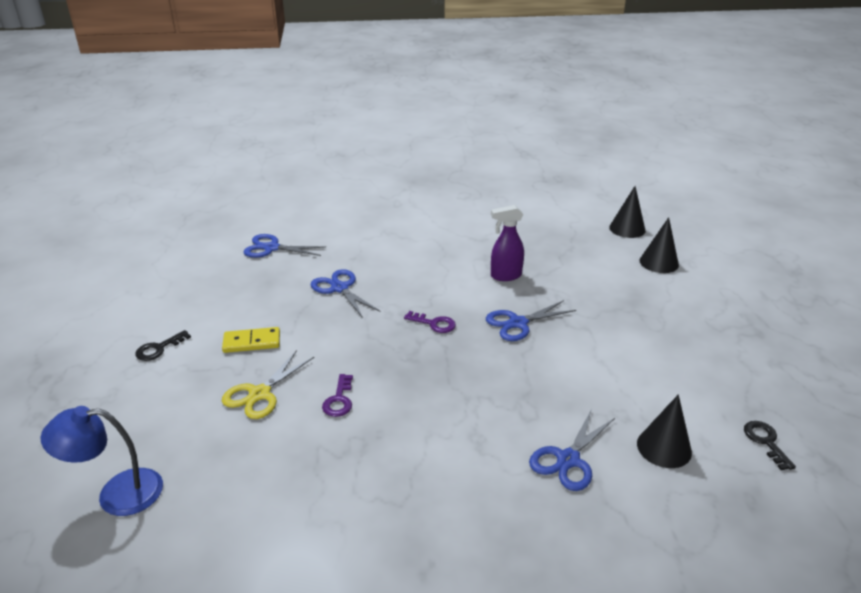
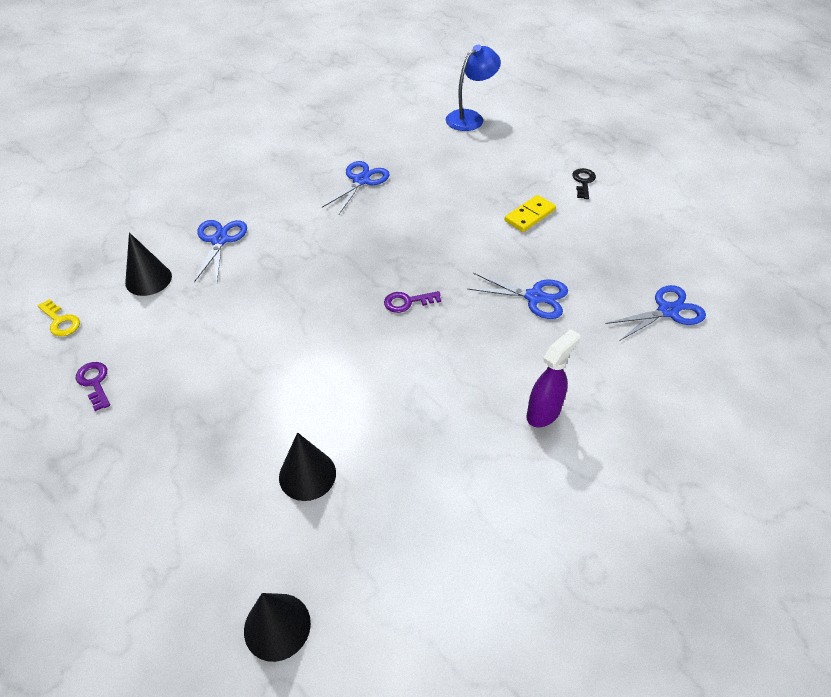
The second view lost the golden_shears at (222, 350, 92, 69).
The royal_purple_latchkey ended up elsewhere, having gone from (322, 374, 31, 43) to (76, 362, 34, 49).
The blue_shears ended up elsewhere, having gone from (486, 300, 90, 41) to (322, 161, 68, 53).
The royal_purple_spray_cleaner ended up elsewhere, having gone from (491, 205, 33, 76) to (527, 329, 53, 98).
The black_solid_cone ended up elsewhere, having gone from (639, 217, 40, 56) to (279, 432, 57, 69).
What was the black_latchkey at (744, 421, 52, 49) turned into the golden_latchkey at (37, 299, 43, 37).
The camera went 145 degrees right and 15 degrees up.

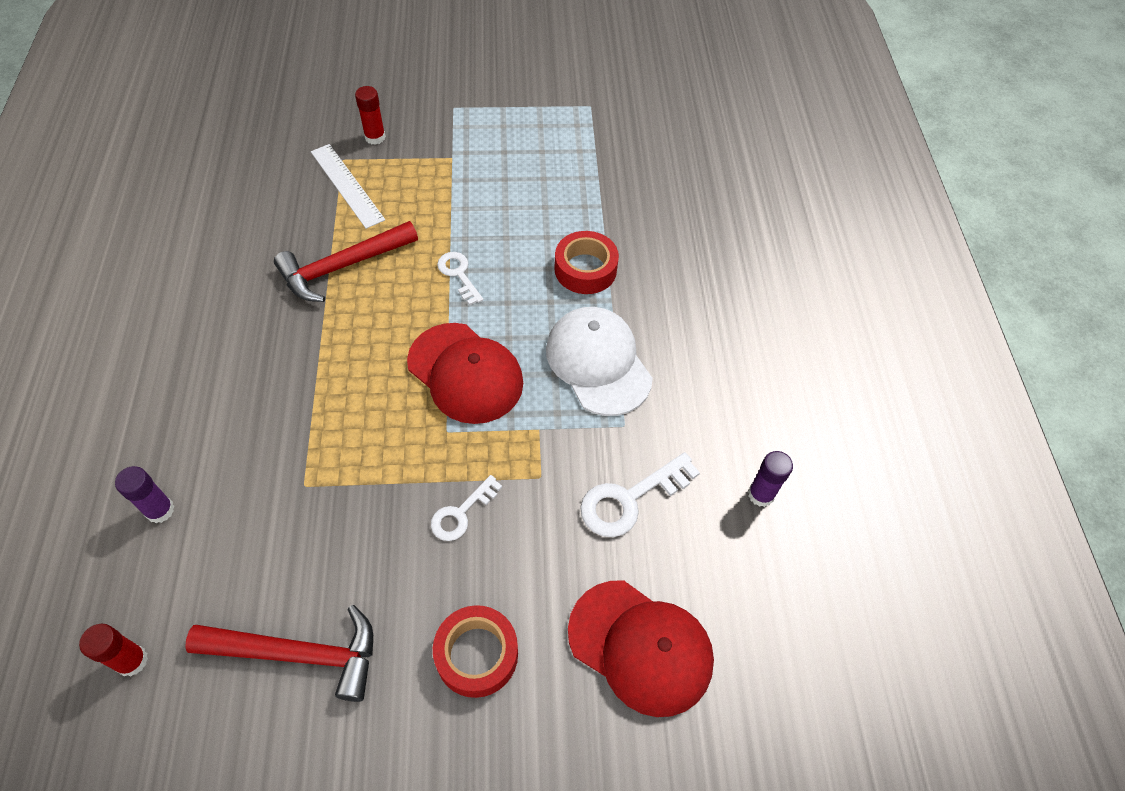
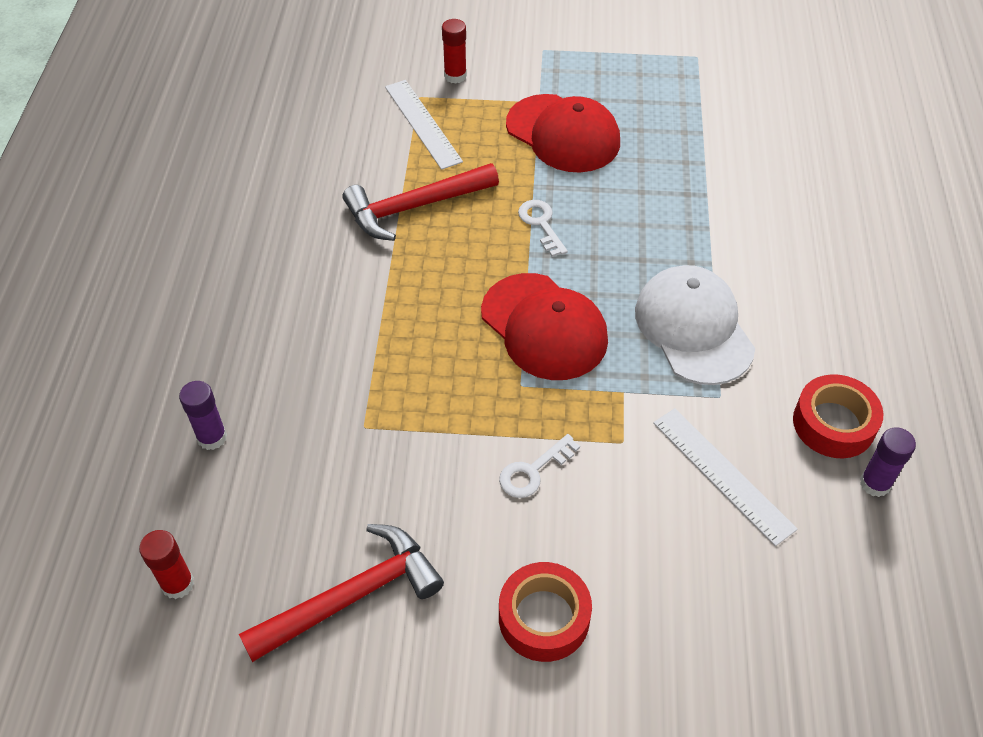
The crimson_sticky_tape ended up elsewhere, having gone from (555, 231, 64, 63) to (793, 374, 91, 84).
The crimson_peaked_cap ended up elsewhere, having gone from (568, 581, 146, 136) to (506, 94, 114, 79).
Where the snow-white_latchkey stood at (580, 452, 120, 85), the snow-white_straightedge came to stand at (653, 408, 145, 138).
The crimson_carpenter's_hammer at (185, 605, 188, 97) ended up facing another way, 45 degrees counterclockwise from before.
The camera went 10 degrees right and 5 degrees down.

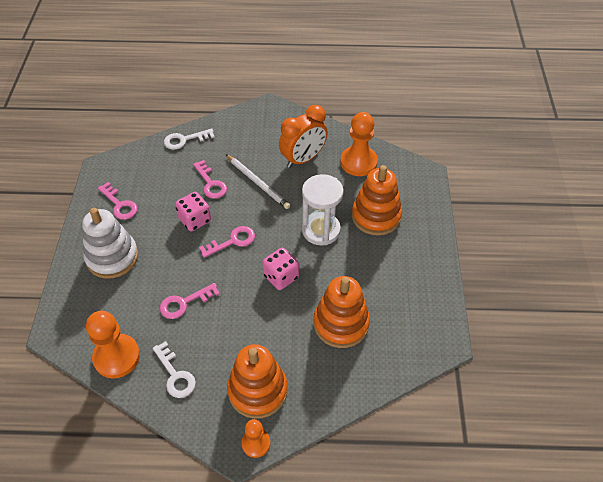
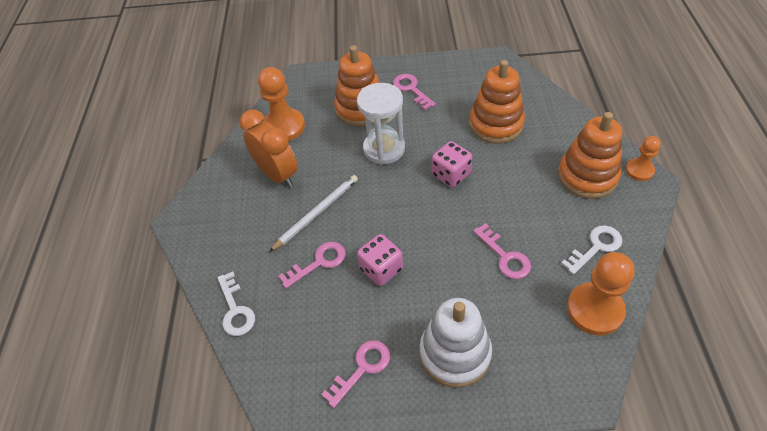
The pink_latchkey ended up elsewhere, having gone from (199, 226, 56, 32) to (393, 74, 43, 36).
The camera went 90 degrees left and 0 degrees up.

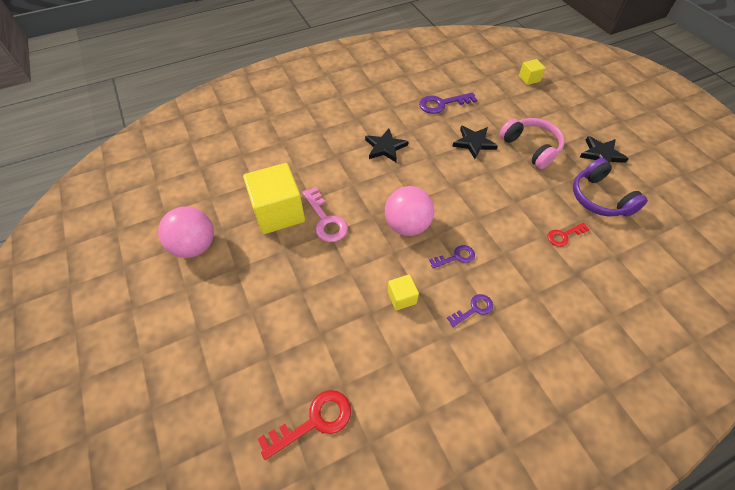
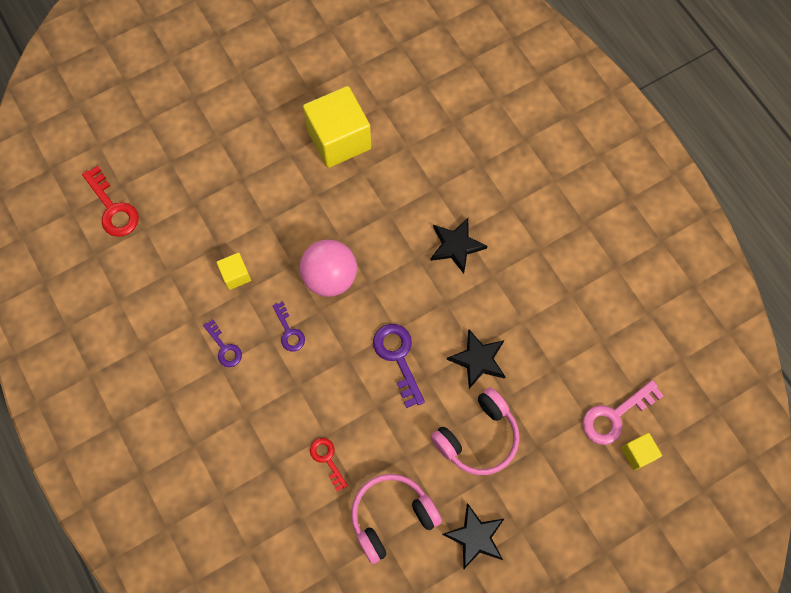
The second view lost the pink_sphere at (158, 206, 56, 52).
The pink_latchkey ended up elsewhere, having gone from (302, 187, 46, 55) to (583, 380, 81, 65).
The royal_purple_latchkey ended up elsewhere, having gone from (419, 92, 58, 22) to (373, 324, 52, 84).
What was the royal_purple_headphones at (573, 158, 75, 59) turned into the pink_headphones at (351, 474, 91, 90).
The camera went 85 degrees right and 15 degrees up.

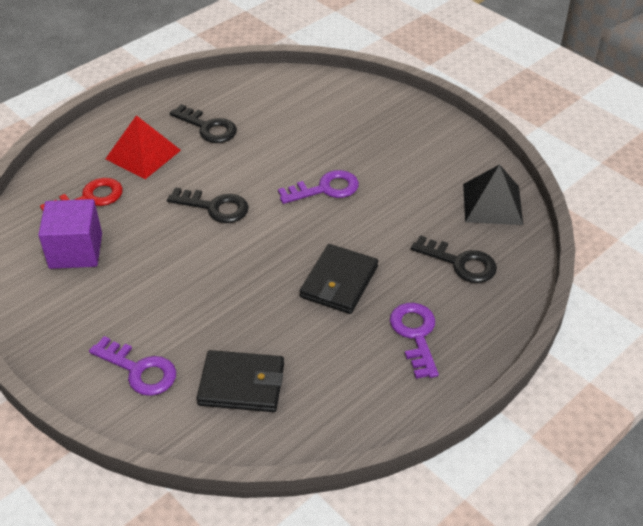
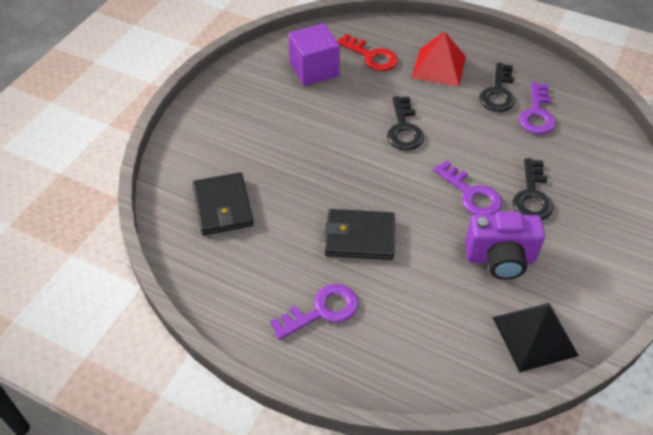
The second view gained the royal_purple_camera at (465, 211, 80, 69).
The royal_purple_latchkey ended up elsewhere, having gone from (89, 336, 87, 60) to (519, 82, 37, 52).
The black_latchkey ended up elsewhere, having gone from (411, 235, 86, 48) to (513, 158, 40, 62).
The camera went 70 degrees right and 5 degrees up.

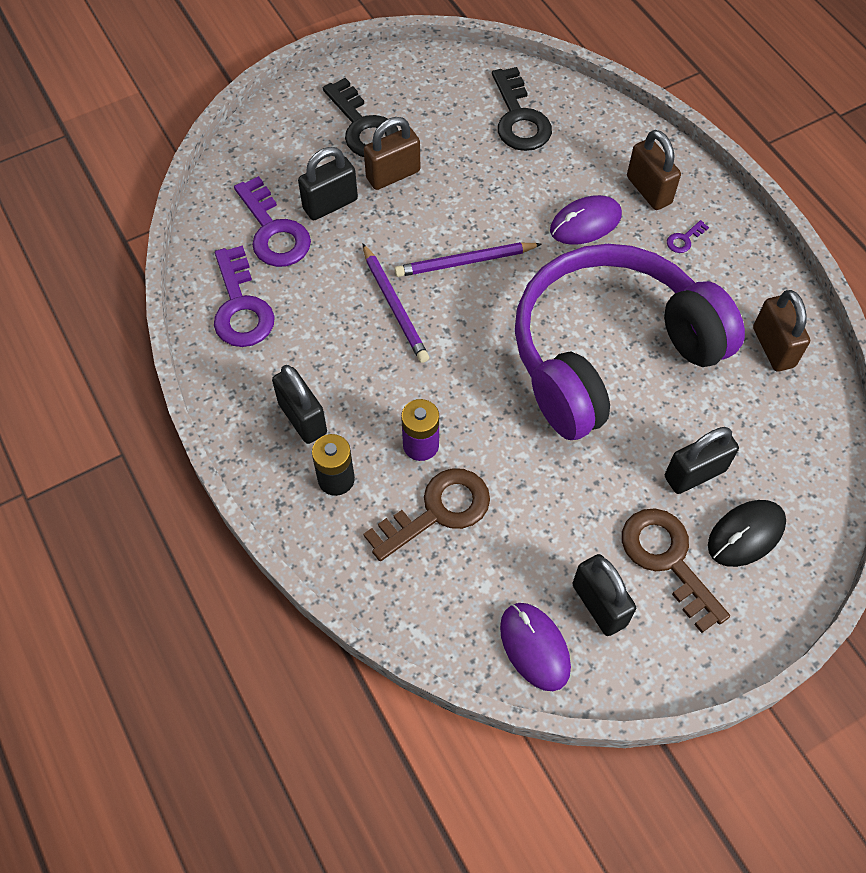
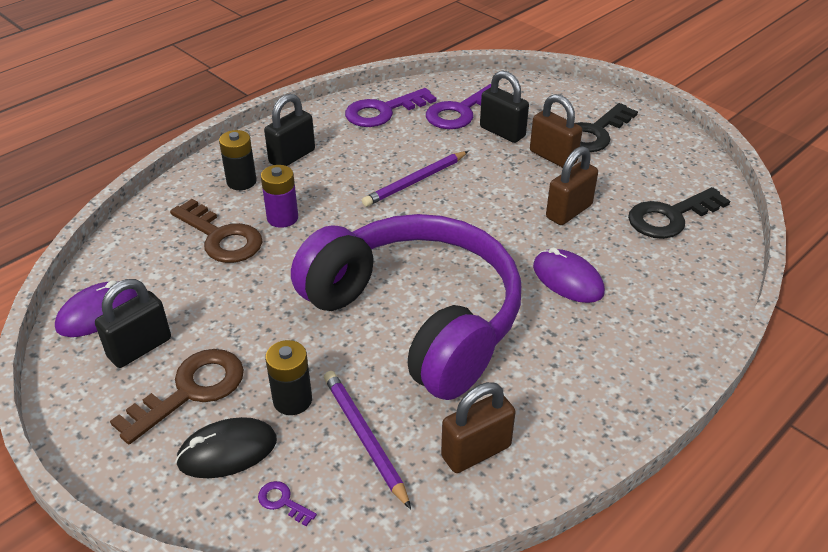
The royal_purple_lead_pencil ended up elsewhere, having gone from (394, 242, 148, 35) to (324, 371, 87, 138).
The brown_lock ended up elsewhere, having gone from (627, 130, 54, 80) to (546, 146, 52, 79).
The royal_purple_latchkey ended up elsewhere, having gone from (667, 220, 42, 33) to (258, 481, 59, 45).
Where the black_lock stood at (665, 427, 74, 67), the black_AA_battery came to stand at (265, 340, 47, 75).
The black_computer_mouse at (708, 500, 78, 67) ended up facing another way, 60 degrees counterclockwise from before.
The camera went 75 degrees right and 20 degrees down.

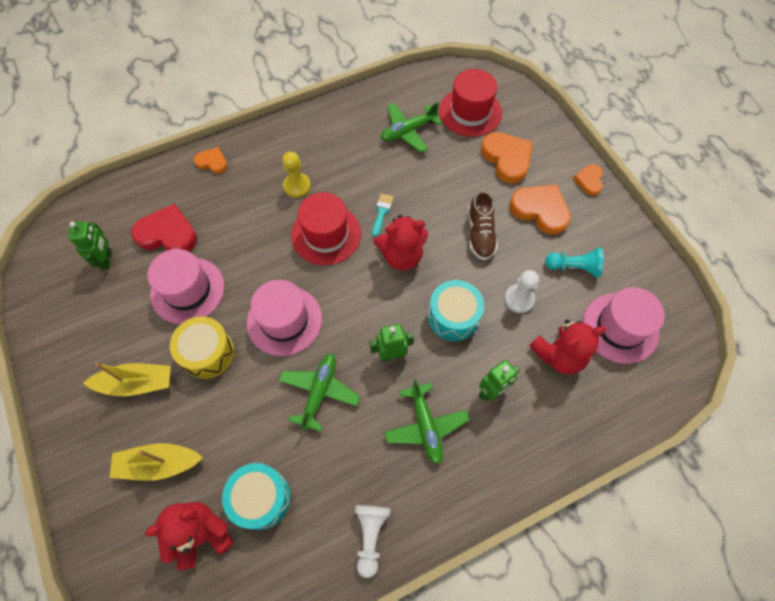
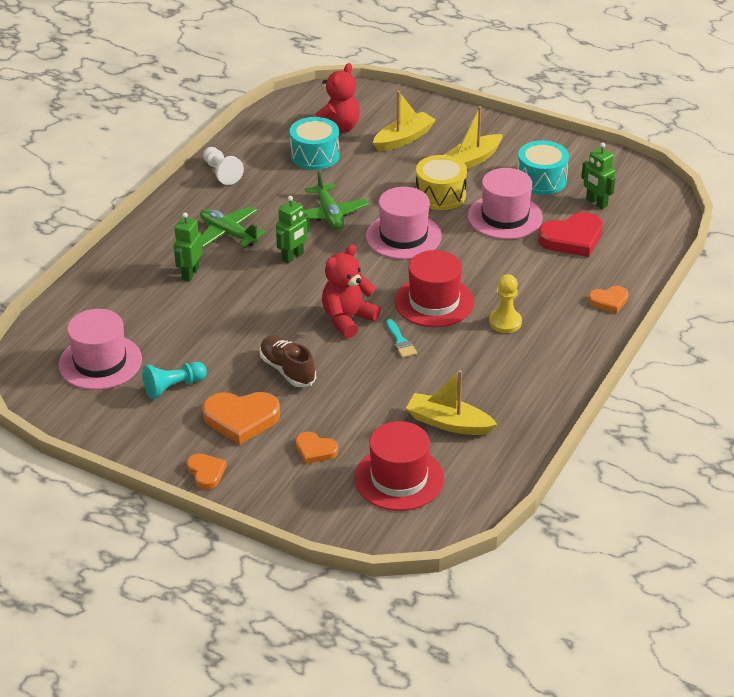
The second view lost the snow-white_game_pawn at (504, 270, 35, 43).
The second view lost the crimson_teddy_bear at (529, 319, 77, 55).
The turquoise_toy_drum ended up elsewhere, having gone from (428, 280, 56, 61) to (518, 140, 51, 55).
Where the emerald_toy_plane stood at (381, 102, 61, 51), the golden_boat came to stand at (406, 370, 91, 65).
The size of the orange_heart_shape at (481, 132, 52, 51) changed by a factor of 0.57.
The camera went 145 degrees right and 25 degrees down.

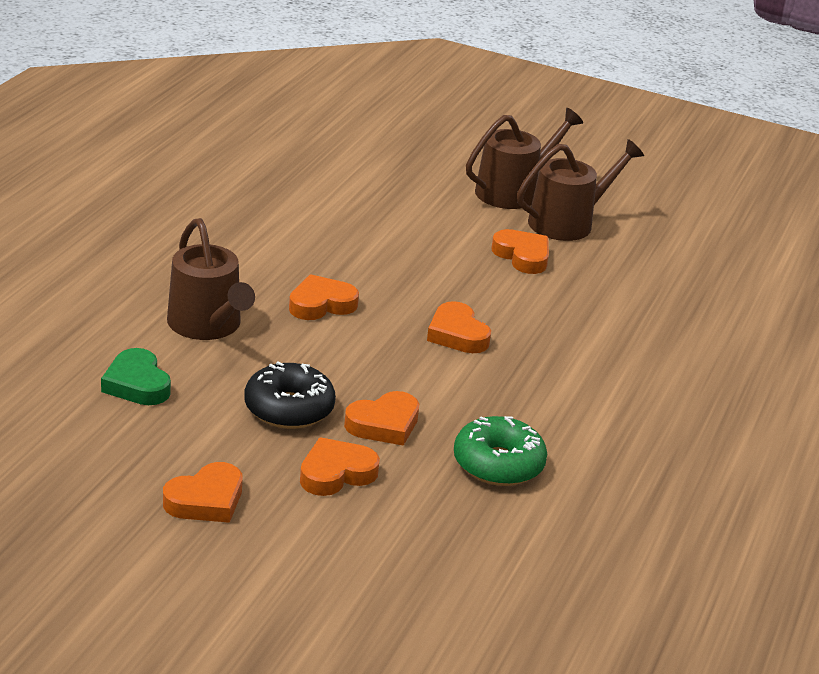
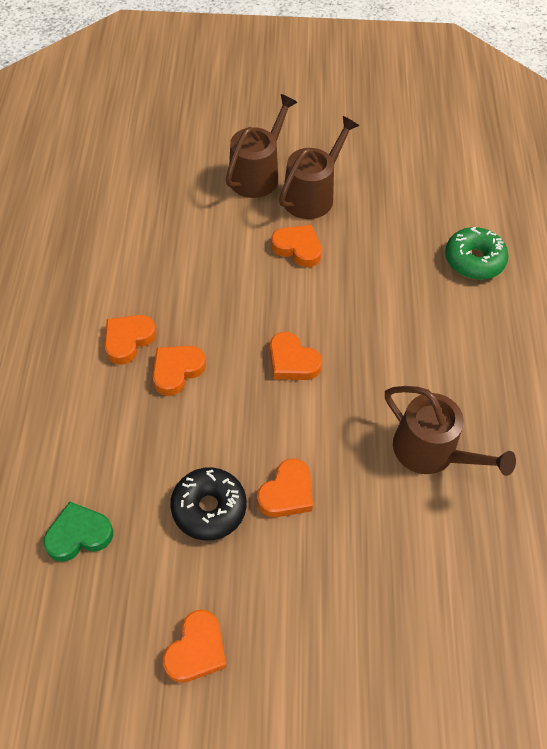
The brown_sprinkling_can ended up elsewhere, having gone from (167, 218, 88, 122) to (385, 386, 131, 90).
The orange_heart_shape ended up elsewhere, having gone from (300, 437, 80, 59) to (104, 315, 52, 50).
The emerald_glazed_donut ended up elsewhere, having gone from (454, 416, 93, 70) to (445, 227, 64, 53).
The emerald_heart_shape at (101, 348, 70, 57) ended up facing another way, 120 degrees clockwise from before.
The camera went 20 degrees left and 25 degrees up.

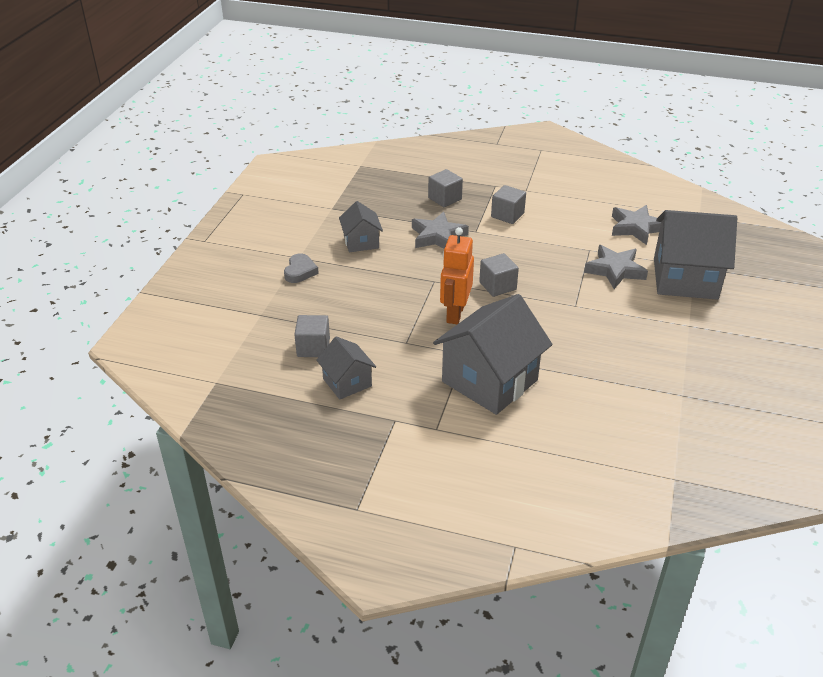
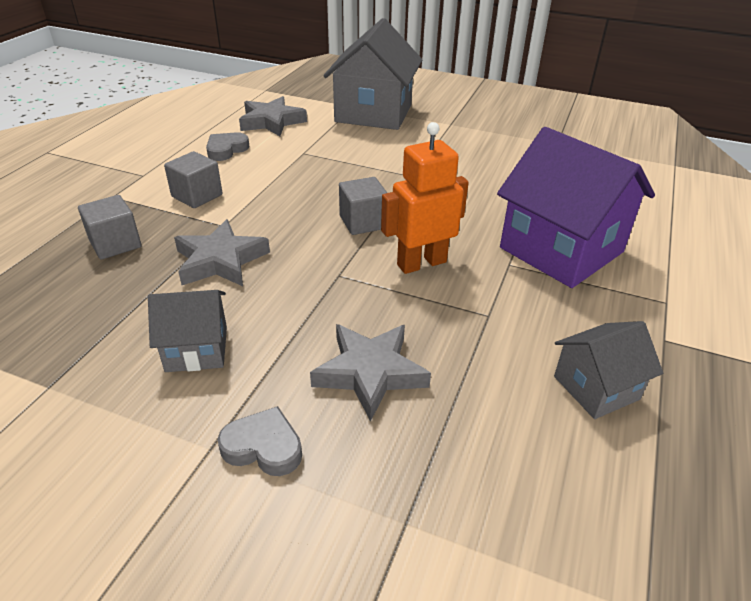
The second view lost the grey_cube at (294, 315, 36, 42).
The second view gained the grey_heart_shape at (206, 132, 44, 29).
The grey_five-pointed_star ended up elsewhere, having gone from (584, 245, 64, 44) to (310, 324, 121, 98).
What was the grey_toy_house at (433, 294, 120, 121) turned into the royal_purple_toy_house at (497, 127, 158, 161).
The orange_toy_robot at (440, 227, 34, 97) ended up facing another way, 135 degrees clockwise from before.
The camera went 85 degrees left and 0 degrees up.

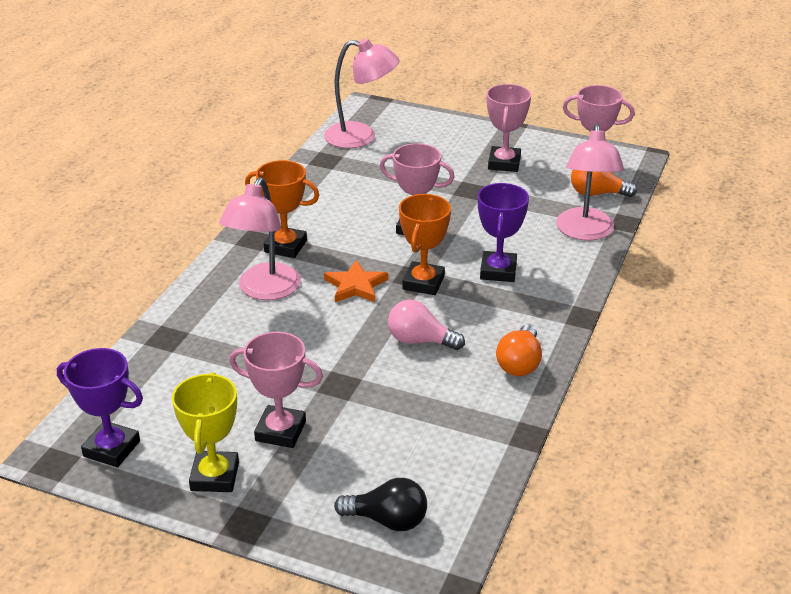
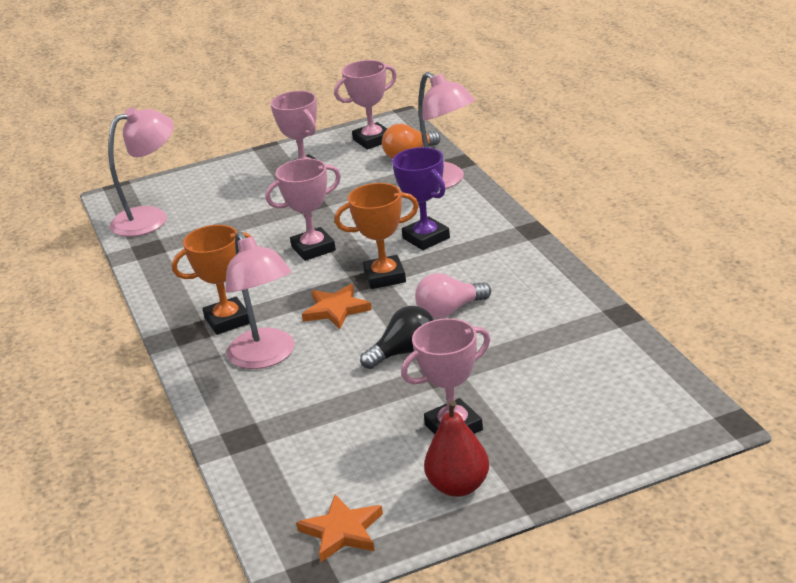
The second view lost the orange_light_bulb at (496, 325, 46, 51).
The black_light_bulb ended up elsewhere, having gone from (334, 478, 93, 53) to (360, 306, 74, 63).
Where the royal_purple_trophy stood at (57, 348, 86, 119), the orange_five-pointed_star came to stand at (296, 495, 87, 67).
Where the golden_trophy stood at (172, 372, 67, 120), the crimson_pear came to stand at (424, 400, 65, 97).
The orange_trophy at (399, 194, 52, 101) ended up facing another way, 75 degrees counterclockwise from before.
The camera went 40 degrees left and 5 degrees down.

